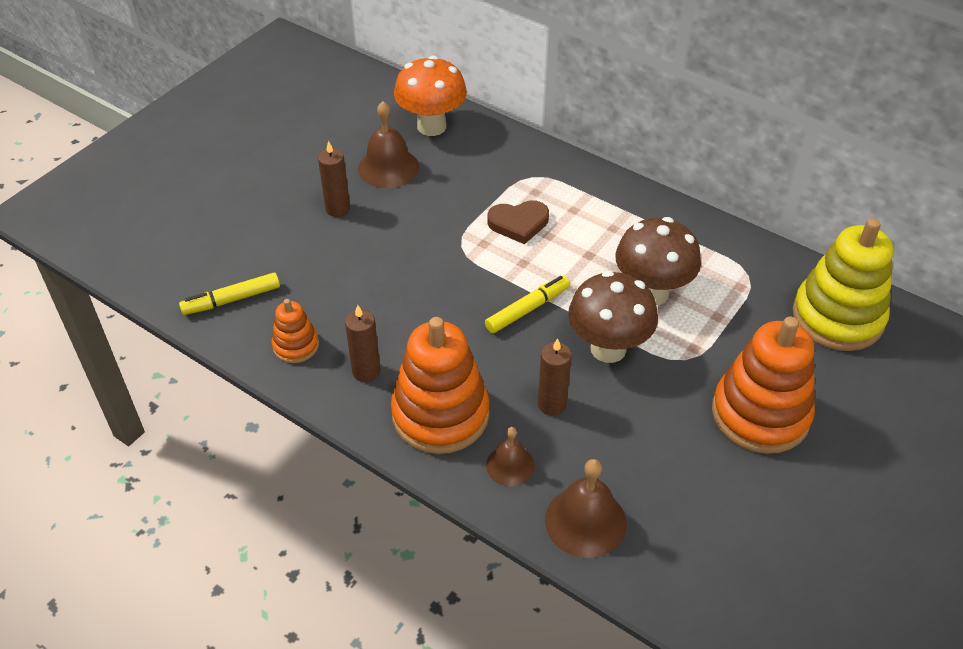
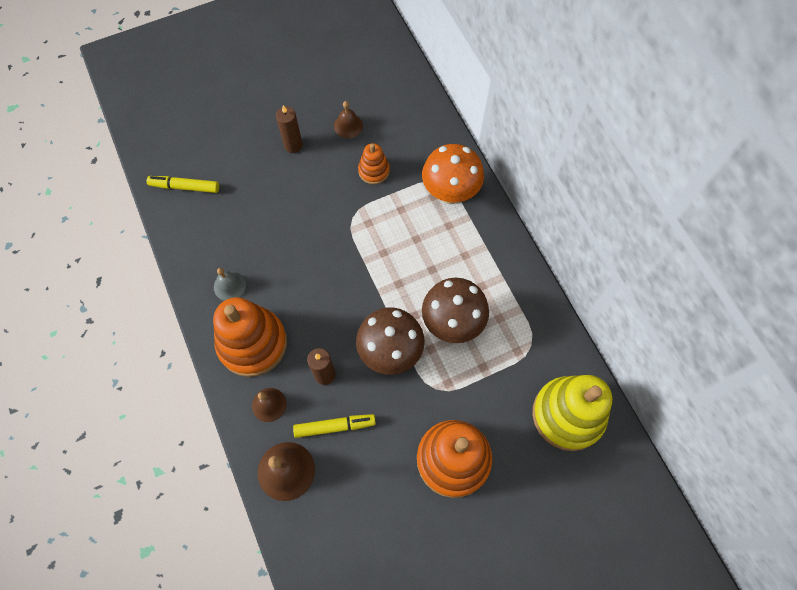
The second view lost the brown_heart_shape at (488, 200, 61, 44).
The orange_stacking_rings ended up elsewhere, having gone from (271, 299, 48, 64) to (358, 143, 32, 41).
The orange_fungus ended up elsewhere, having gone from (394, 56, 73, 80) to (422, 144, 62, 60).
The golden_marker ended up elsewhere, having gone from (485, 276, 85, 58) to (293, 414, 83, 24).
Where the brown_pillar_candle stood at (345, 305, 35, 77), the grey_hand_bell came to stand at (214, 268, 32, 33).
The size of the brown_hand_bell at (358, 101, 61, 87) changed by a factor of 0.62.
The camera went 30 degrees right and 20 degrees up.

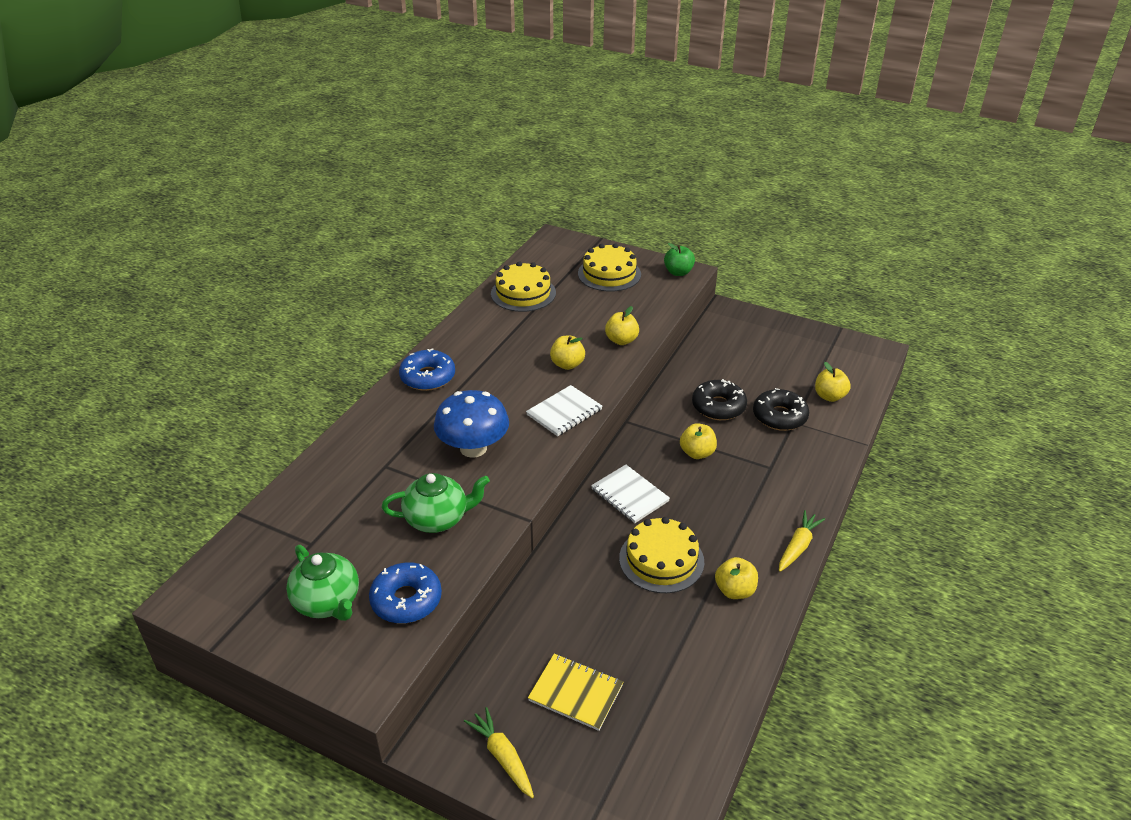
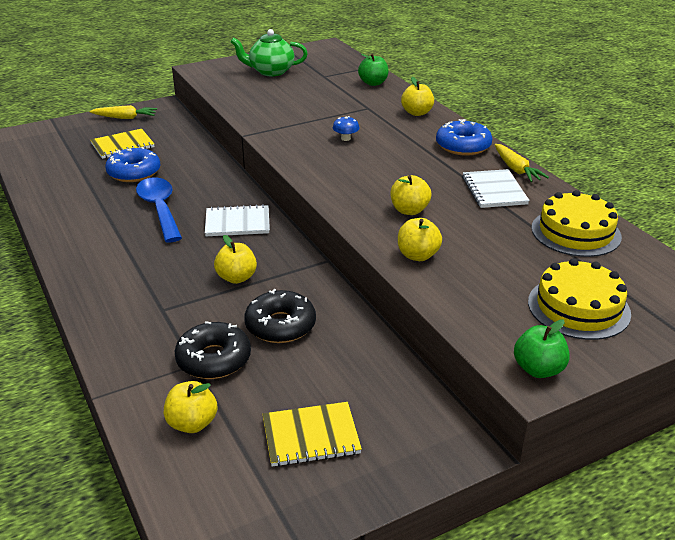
The second view lost the emerald_china_teapot at (382, 473, 108, 60).
The second view gained the golden_notepad at (263, 402, 99, 65).
The second view gained the emerald_apple_fruit at (358, 54, 30, 32).
The blue_glazed_donut ended up elsewhere, having gone from (369, 562, 73, 62) to (105, 147, 56, 35).
The snow-white_notepad ended up elsewhere, having gone from (526, 385, 76, 51) to (462, 169, 68, 39).
The golden_apple_fruit ended up elsewhere, having gone from (715, 557, 43, 42) to (401, 77, 33, 39).
The golden_root_vegetable ended up elsewhere, having gone from (779, 510, 46, 62) to (495, 144, 54, 38).
Where the golden_layer_cake stood at (619, 517, 85, 76), the blue_teaspoon came to stand at (136, 177, 46, 66).
The size of the blue_fungus at (434, 390, 75, 68) changed by a factor of 0.40.
The camera went 125 degrees right and 5 degrees down.

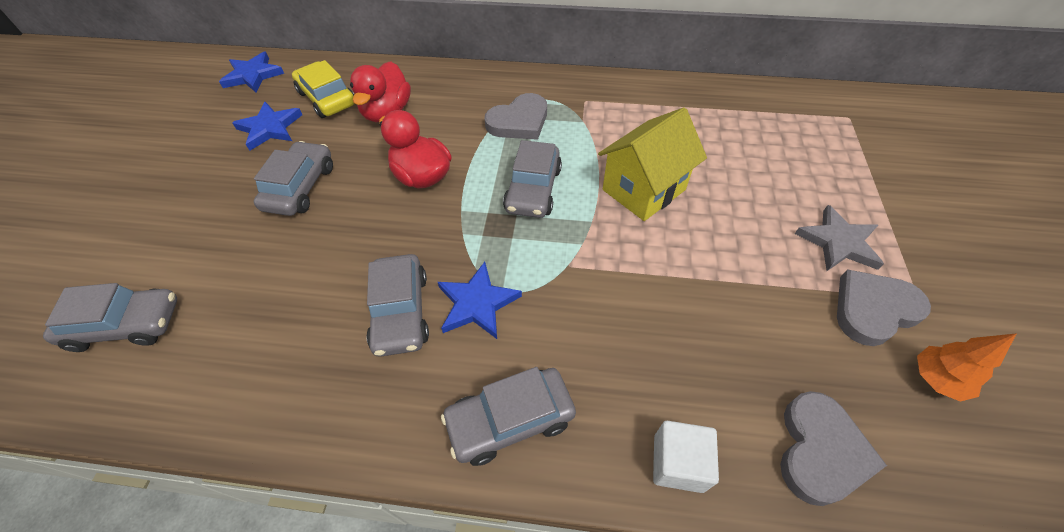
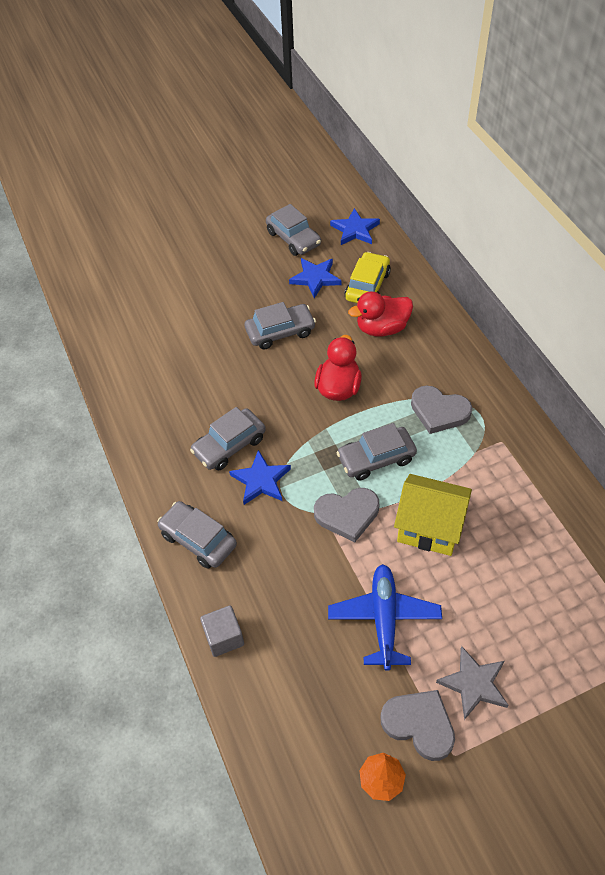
The second view gained the blue_toy_plane at (328, 564, 114, 107).
The grey_toy_car ended up elsewhere, having gone from (43, 283, 134, 69) to (266, 204, 55, 52).
The grey_heart_shape ended up elsewhere, having gone from (780, 391, 107, 115) to (314, 488, 65, 54).
What was the snow-white_cube at (653, 421, 66, 72) turned into the grey_cube at (200, 606, 44, 51).
The camera went 60 degrees right and 0 degrees up.

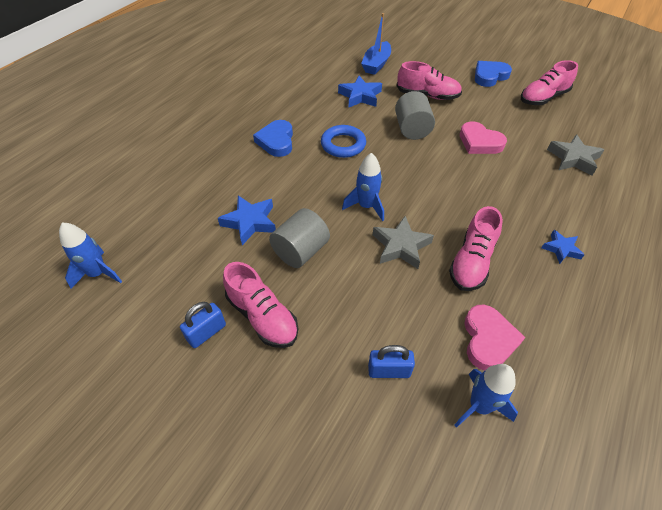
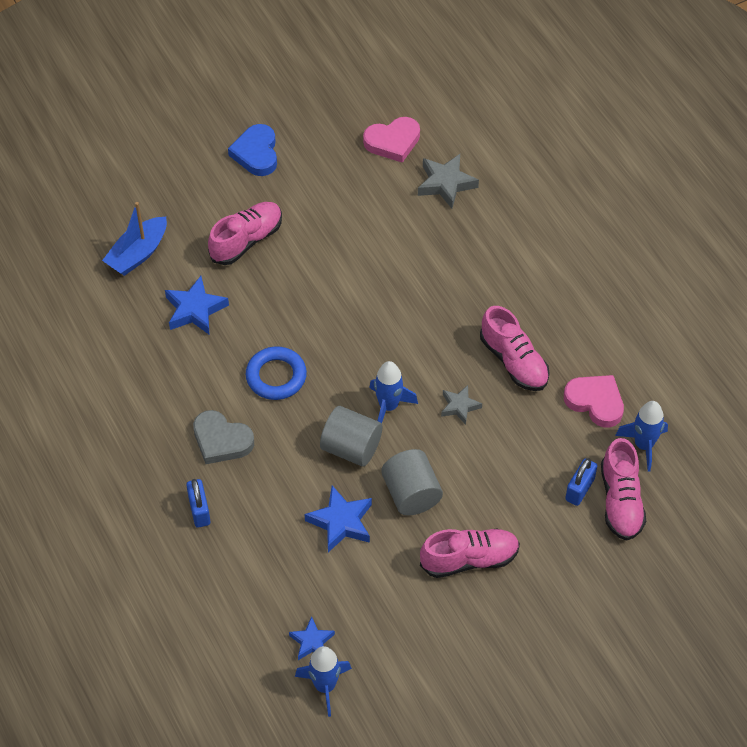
The blue_lock ended up elsewhere, having gone from (180, 302, 46, 46) to (186, 479, 25, 49).
The grey_solid_cylinder ended up elsewhere, having gone from (395, 91, 40, 49) to (320, 406, 62, 61).
The pink_heart_shape ended up elsewhere, having gone from (460, 121, 47, 33) to (363, 117, 57, 46).
The pink_lace-up_shoe ended up elsewhere, having gone from (521, 60, 57, 45) to (601, 438, 45, 103).
The blue_five-pointed_star ended up elsewhere, having gone from (542, 230, 43, 34) to (289, 616, 46, 44).
What was the blue_heart_shape at (253, 120, 40, 37) turned into the grey_heart_shape at (193, 410, 61, 54).
The blue_boat at (361, 13, 30, 62) ended up facing another way, 75 degrees clockwise from before.
The size of the grey_five-pointed_star at (373, 216, 61, 53) changed by a factor of 0.63.
The camera went 60 degrees left and 5 degrees up.

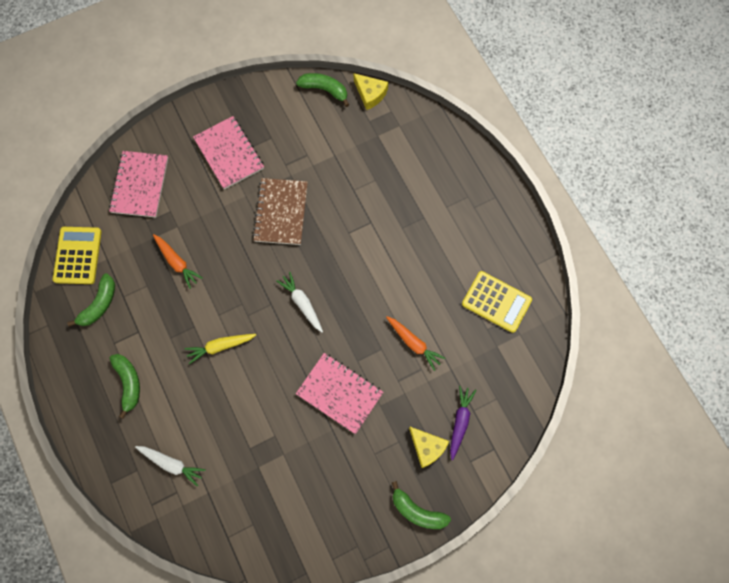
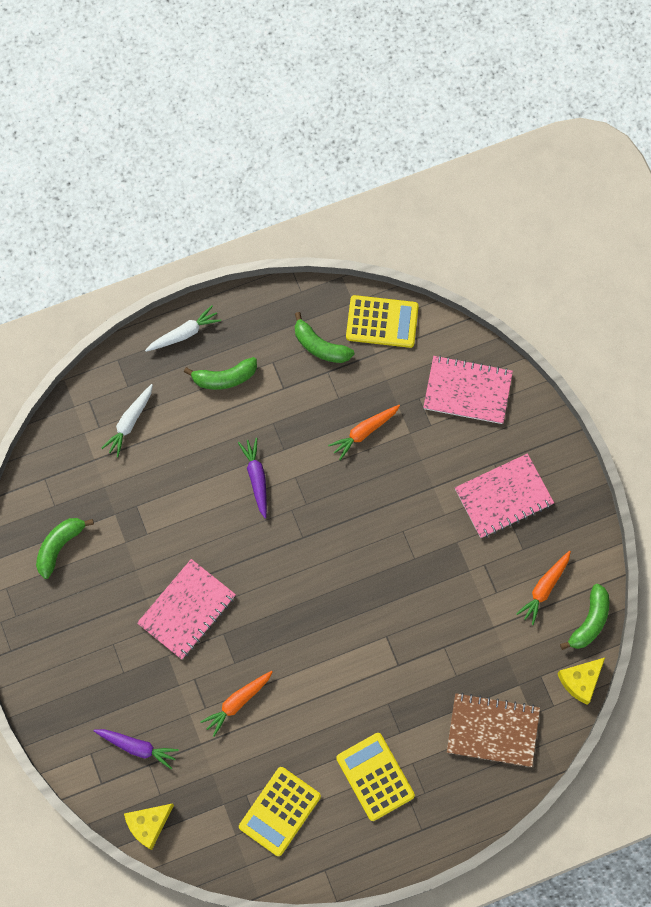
The second view gained the golden_calculator at (336, 733, 79, 88).
The second view gained the orange_root_vegetable at (516, 551, 55, 74).
The brown_notepad ended up elsewhere, having gone from (252, 178, 56, 67) to (447, 692, 93, 75).
The snow-white_root_vegetable ended up elsewhere, having gone from (277, 272, 46, 60) to (145, 305, 76, 47).
The emerald_toy_banana ended up elsewhere, having gone from (392, 481, 59, 48) to (36, 518, 58, 61).
The golden_cheese ended up elsewhere, having gone from (409, 427, 40, 41) to (124, 804, 50, 46).
What was the golden_root_vegetable at (184, 334, 72, 30) turned into the royal_purple_root_vegetable at (238, 438, 29, 81).
The camera went 95 degrees right and 0 degrees up.

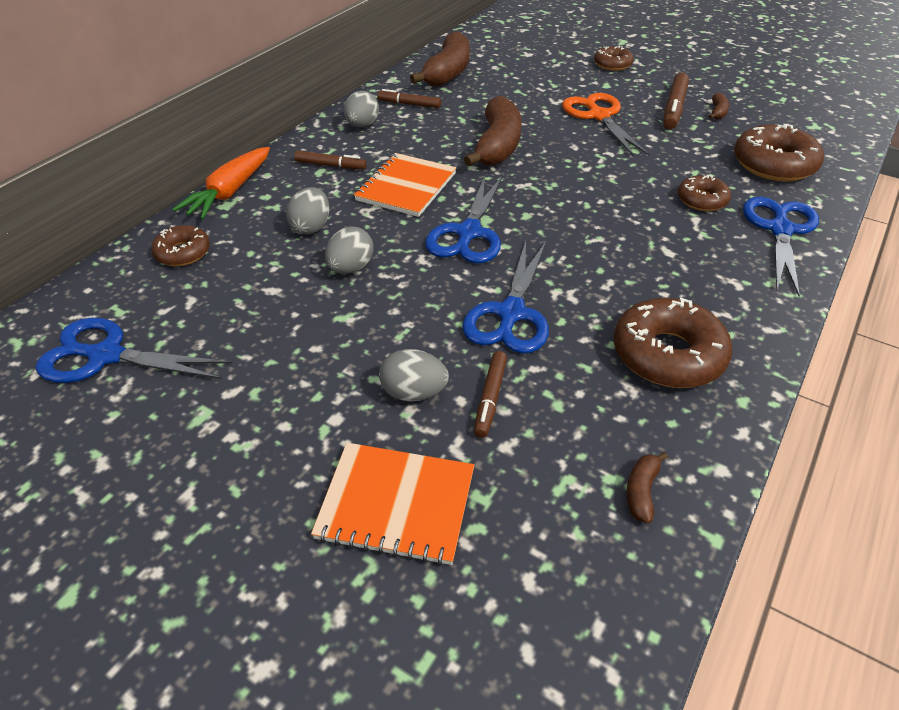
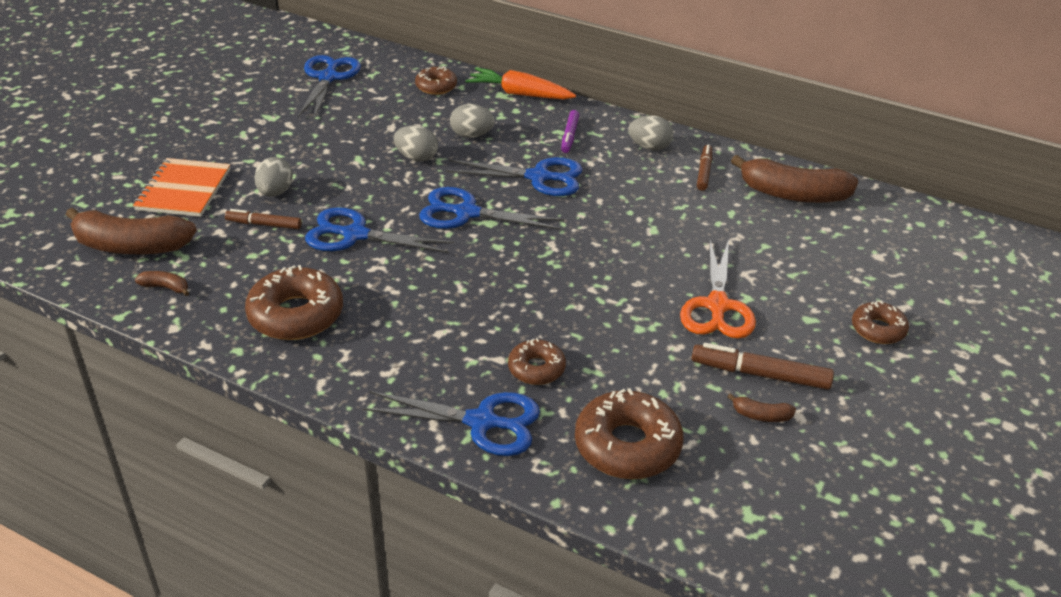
The brown_toy_banana ended up elsewhere, having gone from (464, 96, 57, 71) to (66, 208, 131, 46).
Where the orange_notepad stood at (354, 153, 102, 64), the blue_shears came to stand at (446, 157, 136, 39).
What was the brown_marker at (294, 151, 73, 18) turned into the royal_purple_marker at (561, 110, 18, 43).
The orange_shears at (562, 93, 88, 64) ended up facing another way, 120 degrees clockwise from before.
The camera went 85 degrees right and 5 degrees down.

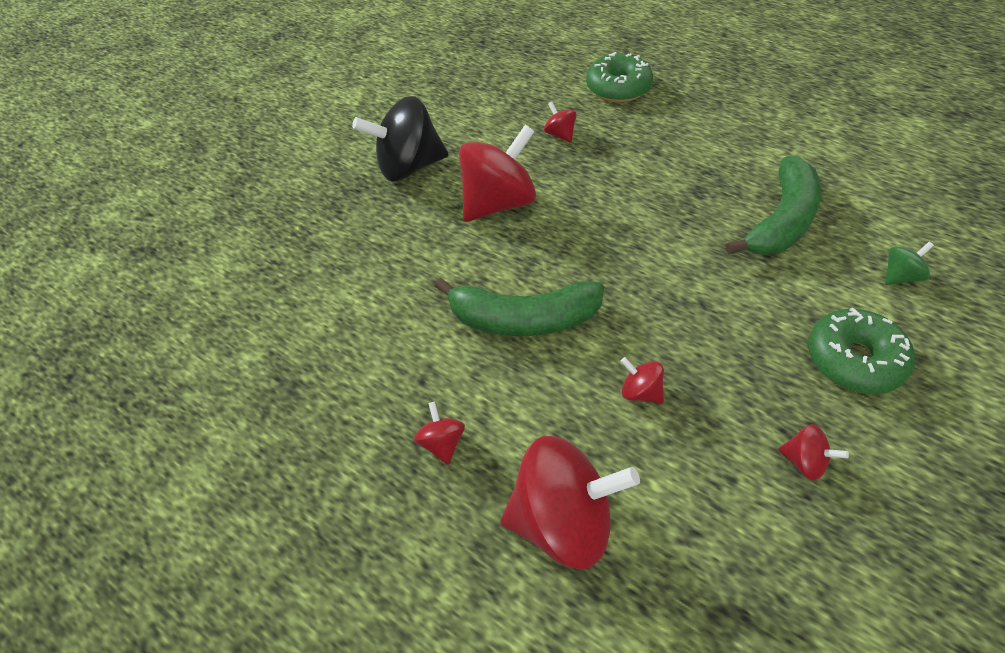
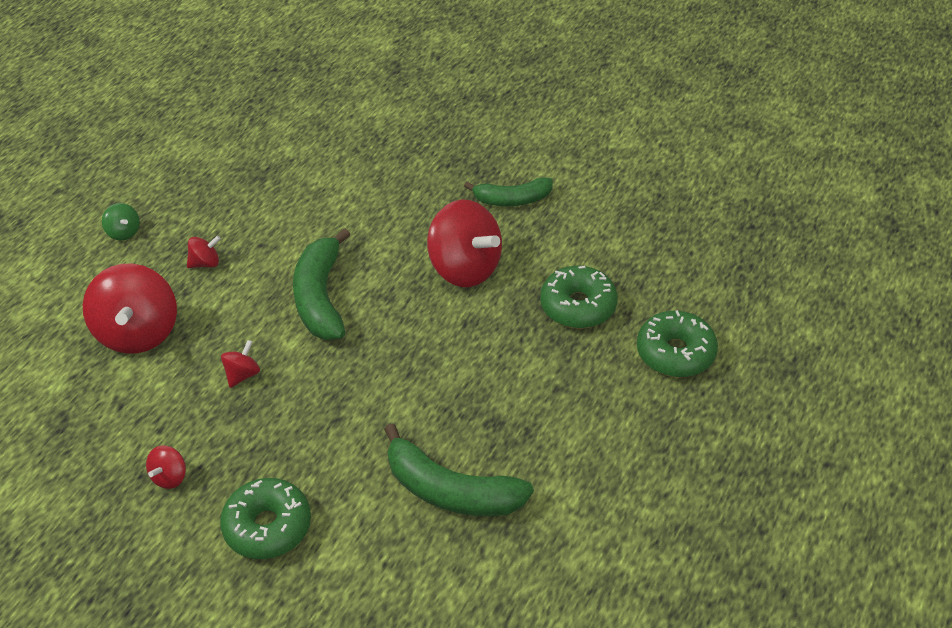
The emerald_spinning_top ended up elsewhere, having gone from (885, 242, 49, 43) to (102, 203, 38, 37).
Where the black_spinning_top stood at (352, 96, 96, 86), the emerald_toy_banana came to stand at (464, 177, 89, 29).
Where the crimson_spinning_top stood at (544, 102, 33, 41), the emerald_glazed_donut came to stand at (540, 266, 78, 63).
The camera went 80 degrees right and 5 degrees down.

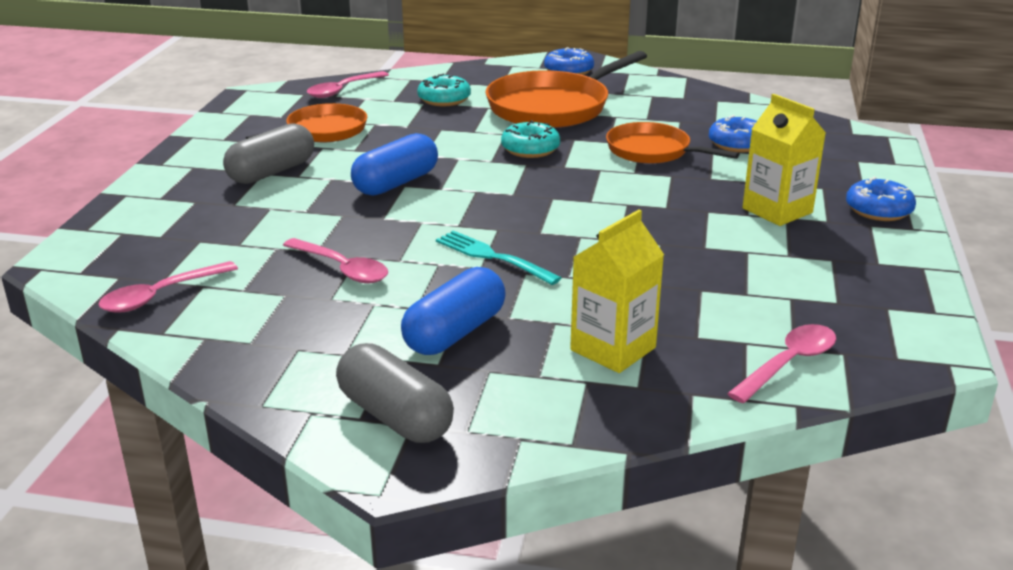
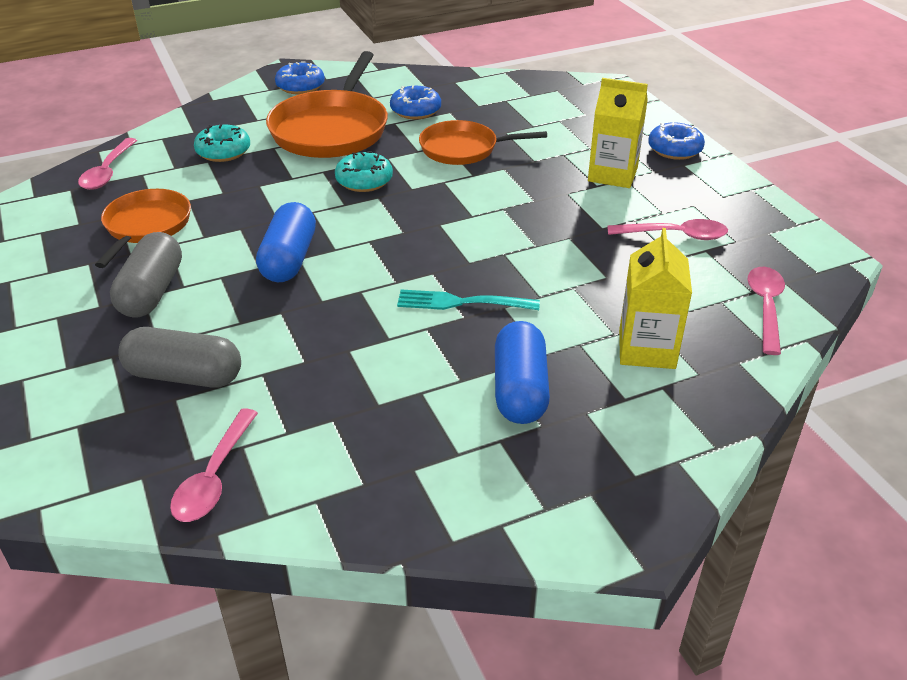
The pink_teaspoon ended up elsewhere, having gone from (283, 238, 105, 45) to (607, 219, 121, 21).
The grey_pill ended up elsewhere, having gone from (336, 343, 118, 100) to (118, 327, 123, 61).
The blue_glazed_donut ended up elsewhere, having gone from (709, 115, 48, 37) to (390, 86, 51, 33).
The camera went 35 degrees left and 10 degrees up.

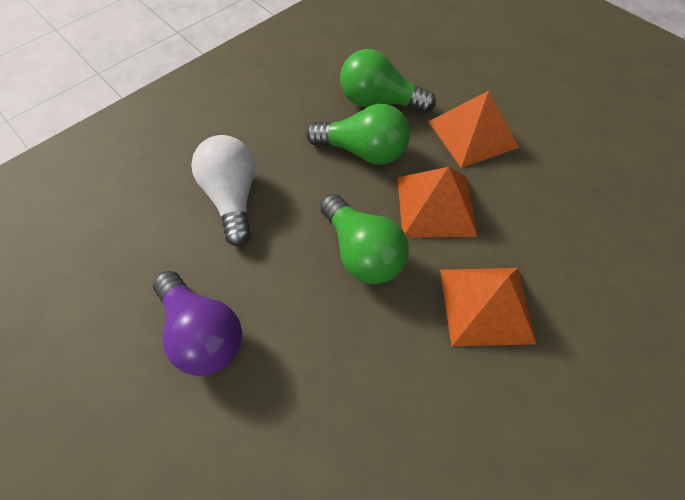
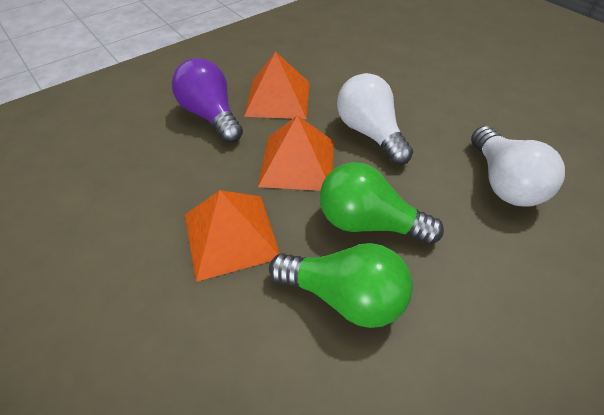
The royal_purple_light_bulb ended up elsewhere, having gone from (153, 271, 89, 105) to (172, 58, 71, 85).
What was the emerald_light_bulb at (320, 194, 89, 90) turned into the snow-white_light_bulb at (337, 73, 76, 92).
The camera went 175 degrees left and 10 degrees down.

